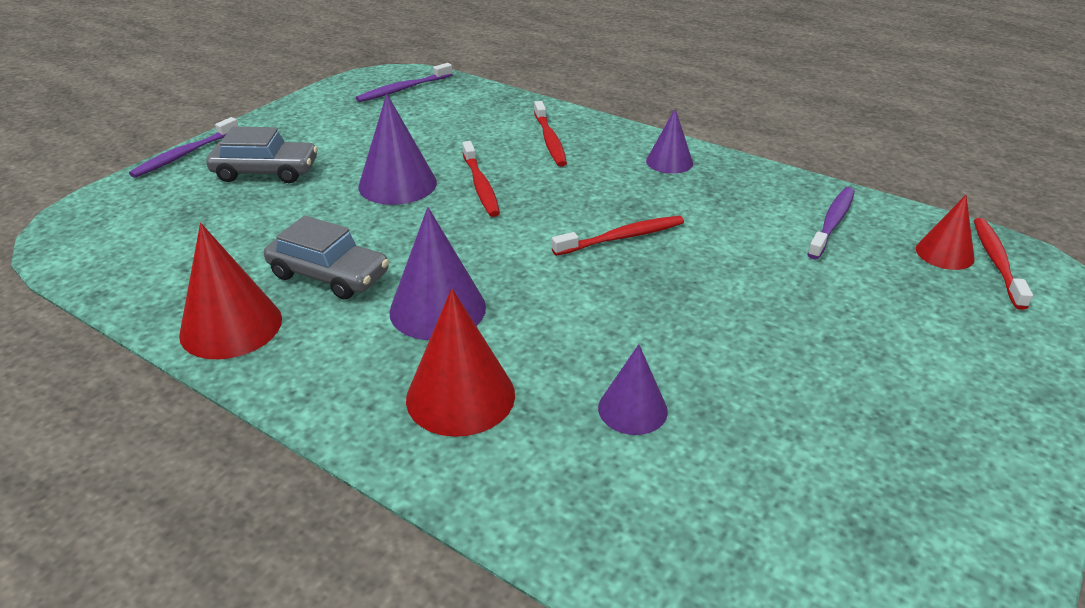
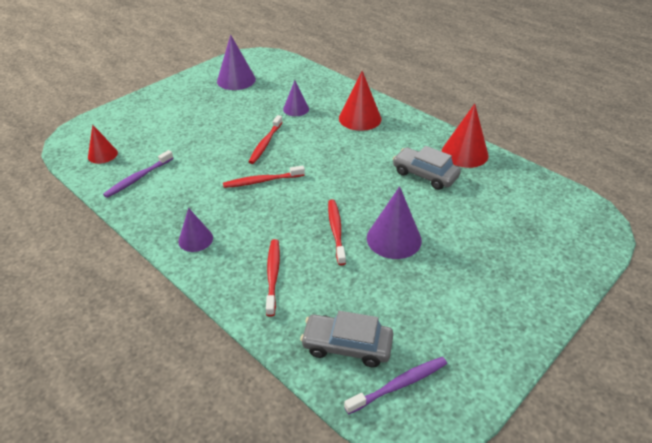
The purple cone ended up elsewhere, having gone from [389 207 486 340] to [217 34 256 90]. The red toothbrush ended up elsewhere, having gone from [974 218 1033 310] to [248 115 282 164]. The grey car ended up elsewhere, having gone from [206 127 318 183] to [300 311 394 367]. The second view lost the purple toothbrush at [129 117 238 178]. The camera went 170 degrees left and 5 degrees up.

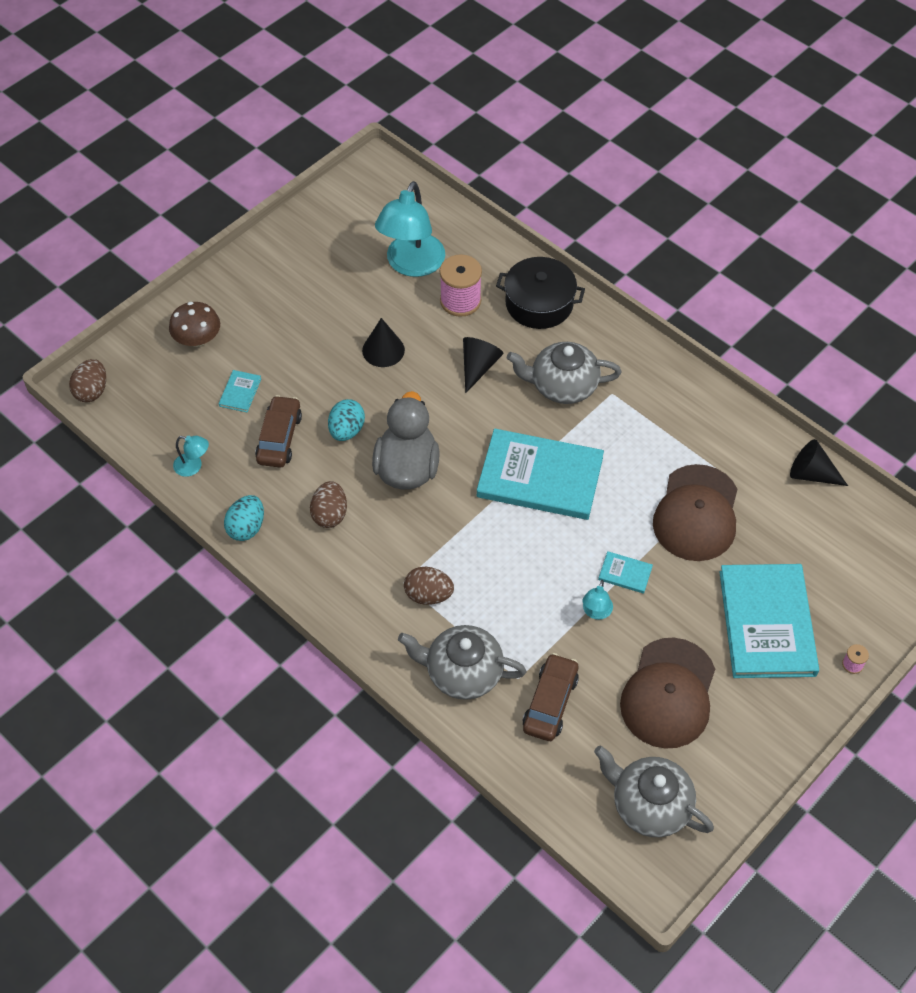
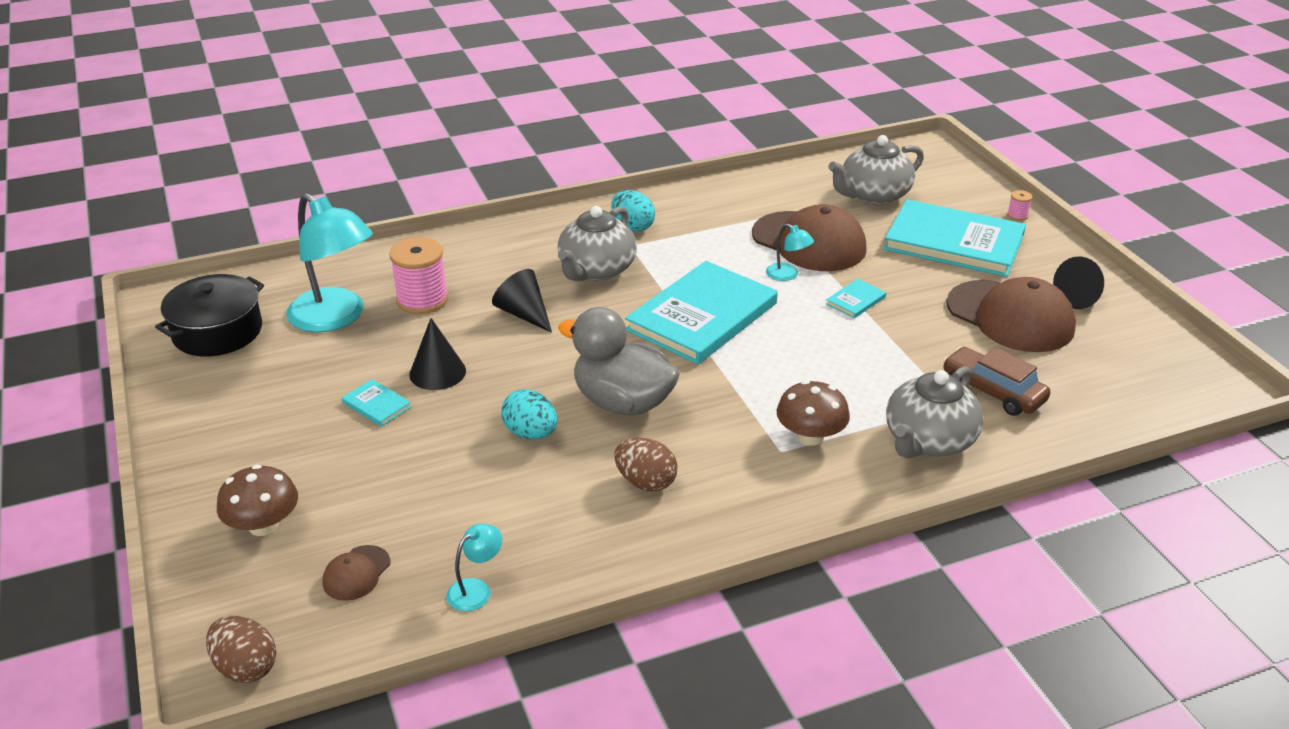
The black pot ended up elsewhere, having gone from [496 257 585 329] to [155 274 264 357]. The second view gained the brown cap at [323 545 390 601]. The turquoise book ended up elsewhere, having gone from [219 370 261 412] to [342 379 412 427]. The turquoise egg ended up elsewhere, having gone from [224 495 264 541] to [611 190 655 232]. The turquoise lamp ended up elsewhere, having gone from [582 580 613 620] to [766 224 814 281]. Where the brown egg stood at [404 567 454 605], the brown mushroom came to stand at [777 380 850 446]. The grey teapot ended up elsewhere, having gone from [594 745 714 837] to [828 135 924 205]. The black cone ended up elsewhere, having gone from [790 439 848 486] to [1053 256 1104 309]. The second view lost the brown car at [255 395 302 467]. The camera went 65 degrees left and 20 degrees down.

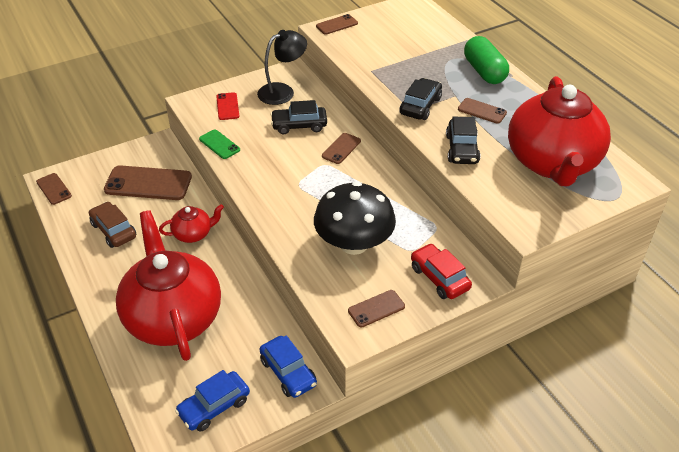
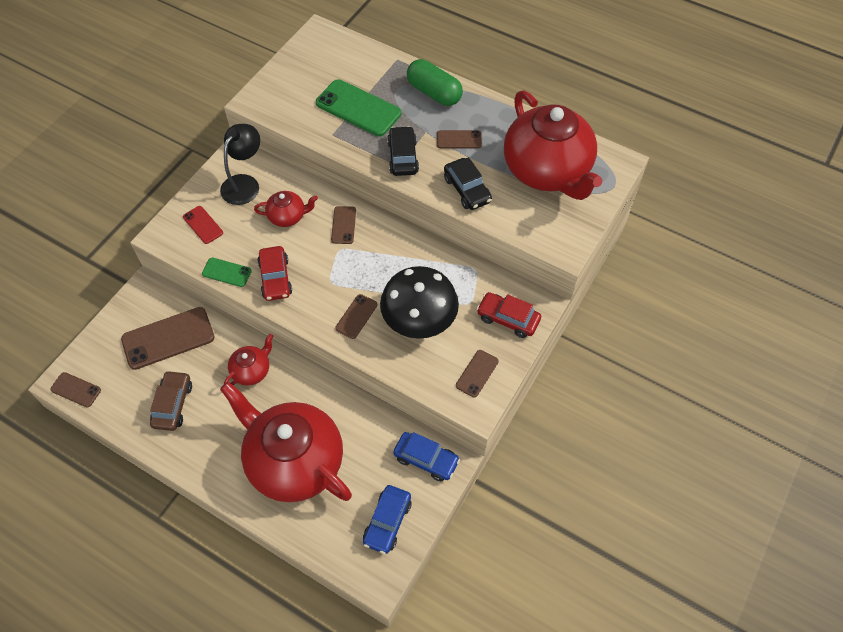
The brown car at [89 202 137 248] ended up facing another way, 75 degrees clockwise from before. Where the black car stood at [270 100 327 134], the red teapot came to stand at [254 191 318 227]. The second view gained the red car at [257 246 292 301]. The second view gained the green phone at [316 79 401 136]. The brown phone ended up elsewhere, having gone from [316 14 358 35] to [335 294 377 339]. The camera went 30 degrees left and 15 degrees up.

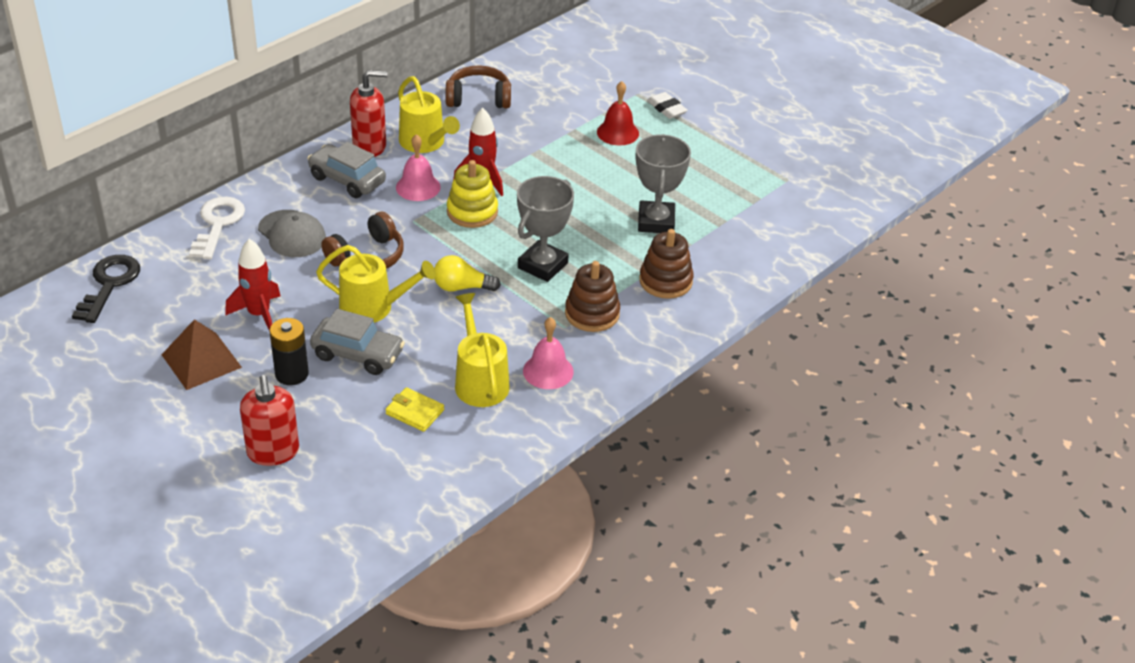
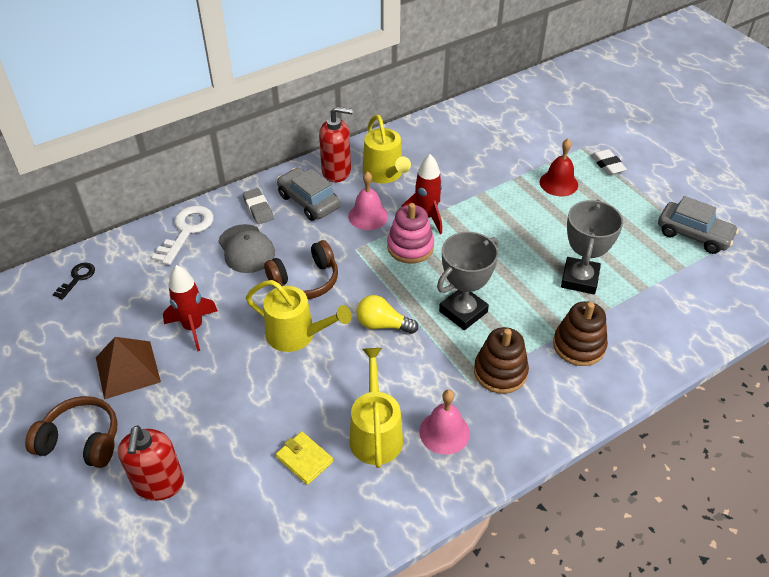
The brown headphones ended up elsewhere, having gone from [445 65 511 108] to [25 396 118 468]. The size of the black key at [72 255 140 323] changed by a factor of 0.57. The second view gained the grey eraser at [243 188 274 224]. What was the yellow stacking toy at [447 160 498 228] turned into the pink stacking toy at [387 203 434 264]. The grey car ended up elsewhere, having gone from [310 309 405 375] to [658 196 739 254]. The second view lost the black battery at [269 318 309 385]. The camera went 15 degrees right and 5 degrees up.

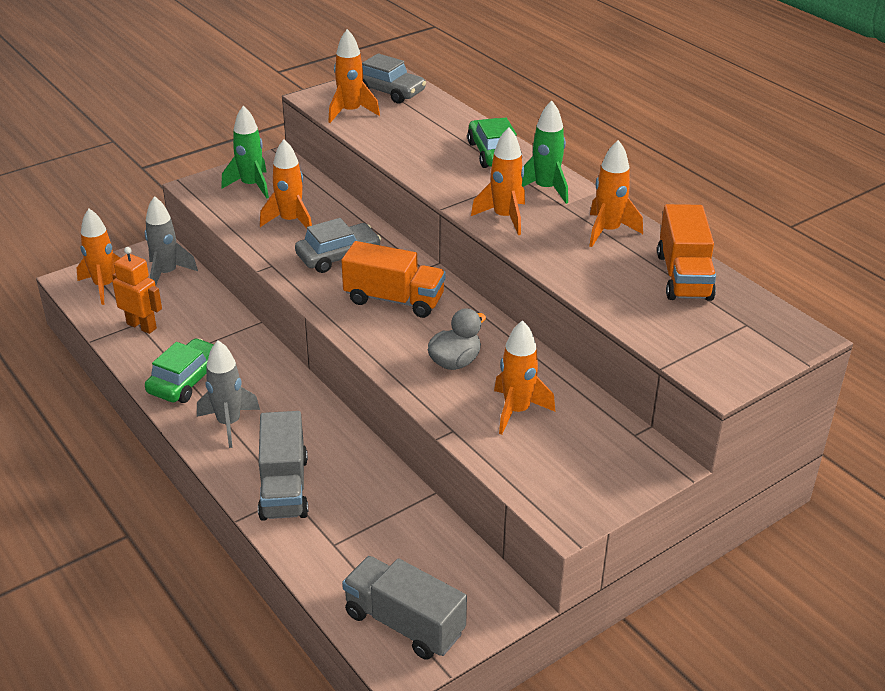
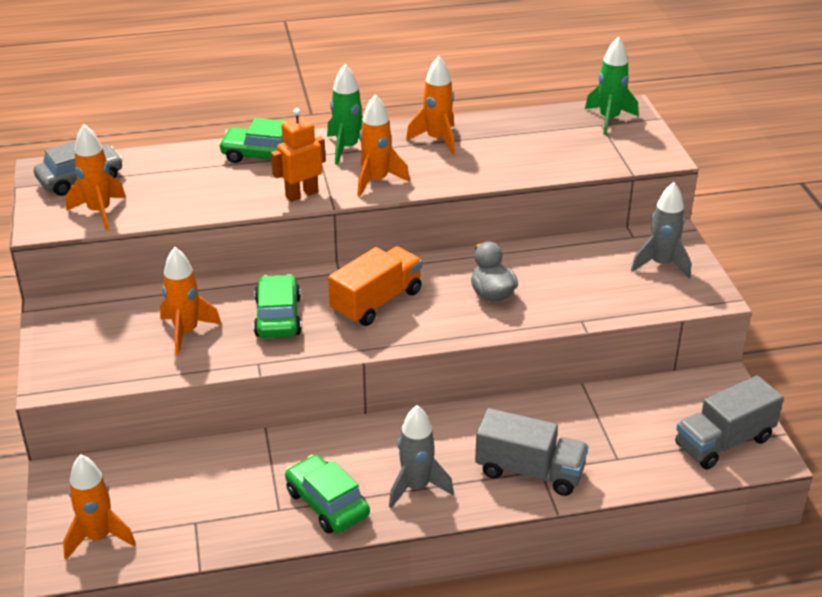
What was the grey car at [295 218 381 273] turned into the green car at [254 274 301 338]. The orange robot ended up elsewhere, having gone from [112 247 162 334] to [271 108 326 202]. The green rocket ended up elsewhere, having gone from [221 106 269 199] to [585 36 639 135]. The grey rocket ended up elsewhere, having gone from [145 196 198 286] to [631 182 691 279]. The second view lost the orange rocket at [494 320 555 435]. The second view lost the orange truck at [657 204 716 301]. The camera went 65 degrees left and 0 degrees up.

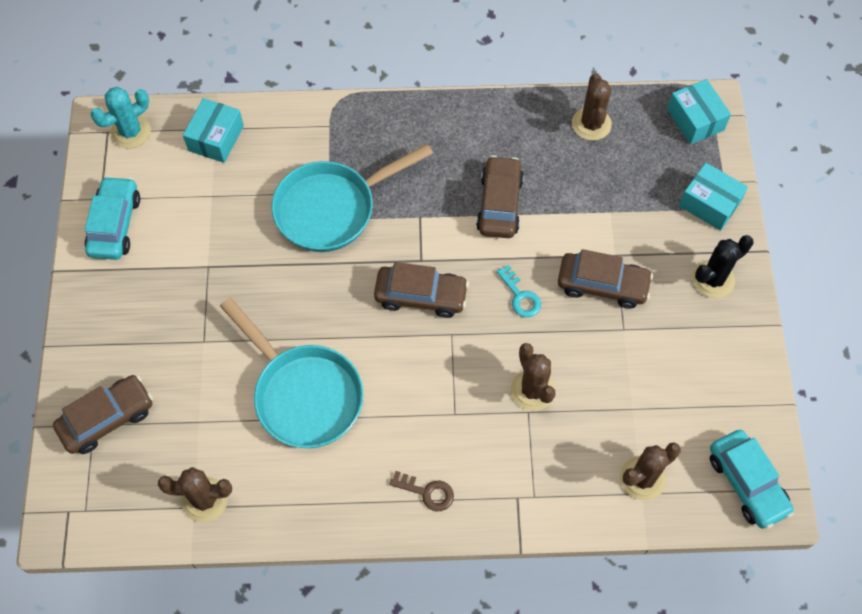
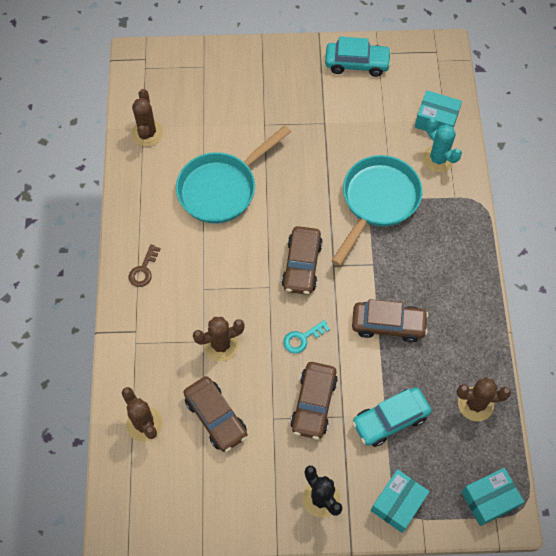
The brown car ended up elsewhere, having gone from [53 375 153 454] to [183 376 247 452]. The turquoise pan at [271 144 433 252] ended up facing another way, 60 degrees clockwise from before. The turquoise car ended up elsewhere, having gone from [710 430 794 529] to [352 387 431 447]. The turquoise cactus ended up elsewhere, having gone from [91 87 151 148] to [423 118 462 172]. The camera went 90 degrees right and 0 degrees up.

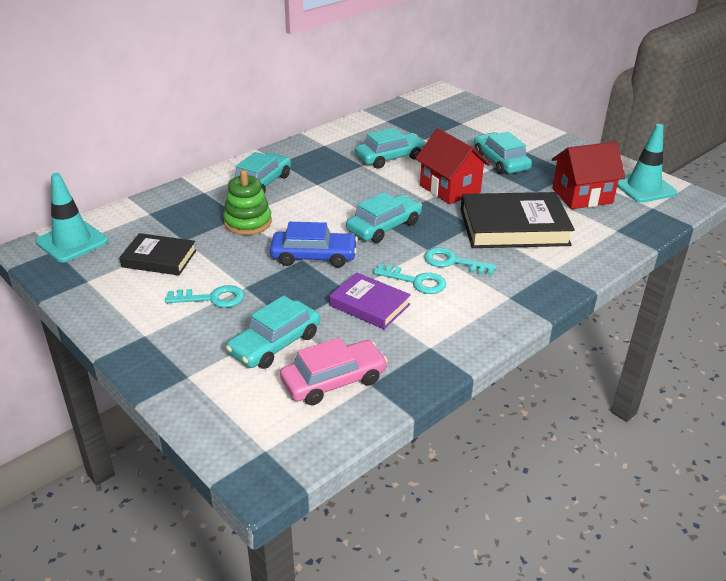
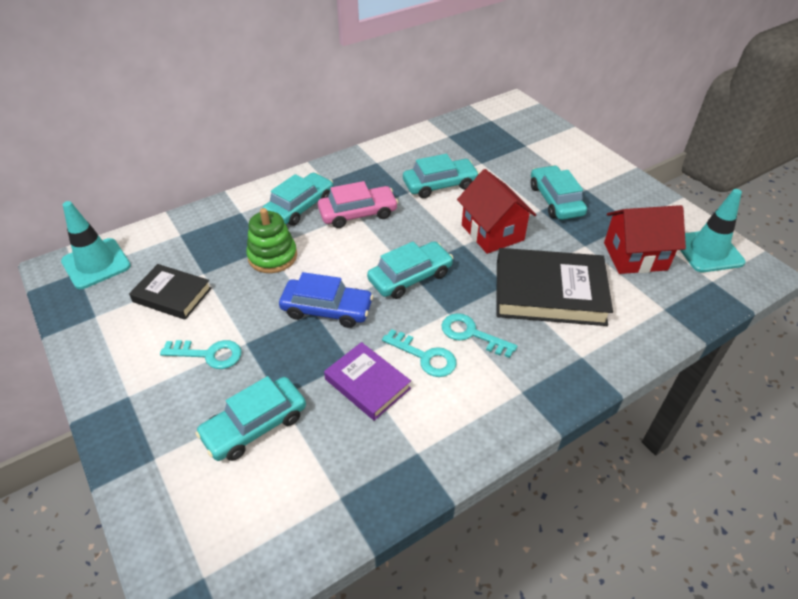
The pink car ended up elsewhere, having gone from [280 338 388 405] to [318 181 398 228]. The camera went 10 degrees right and 10 degrees up.

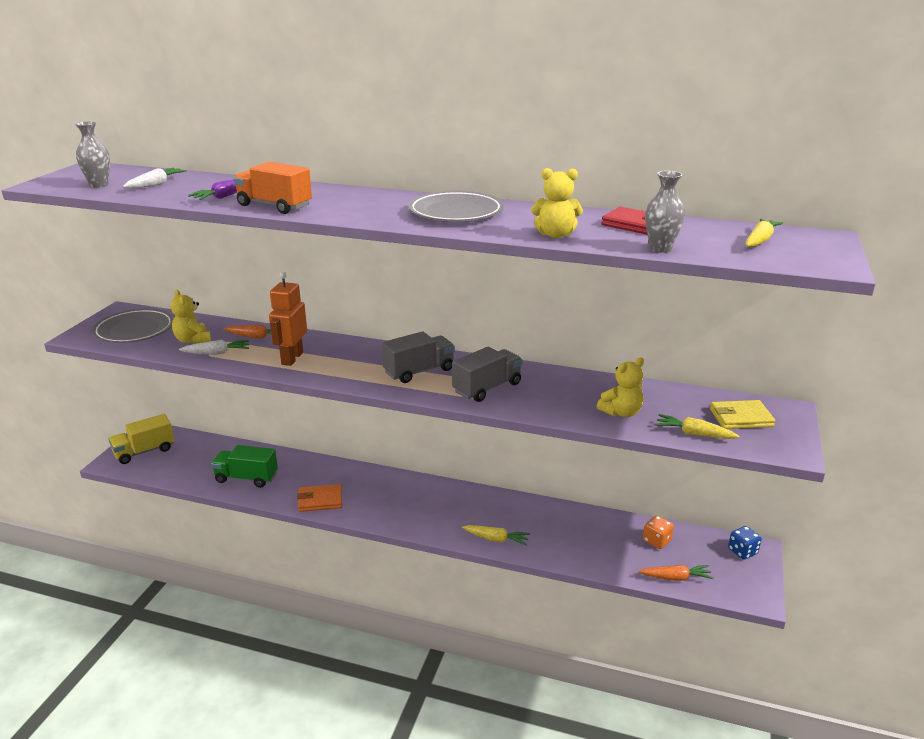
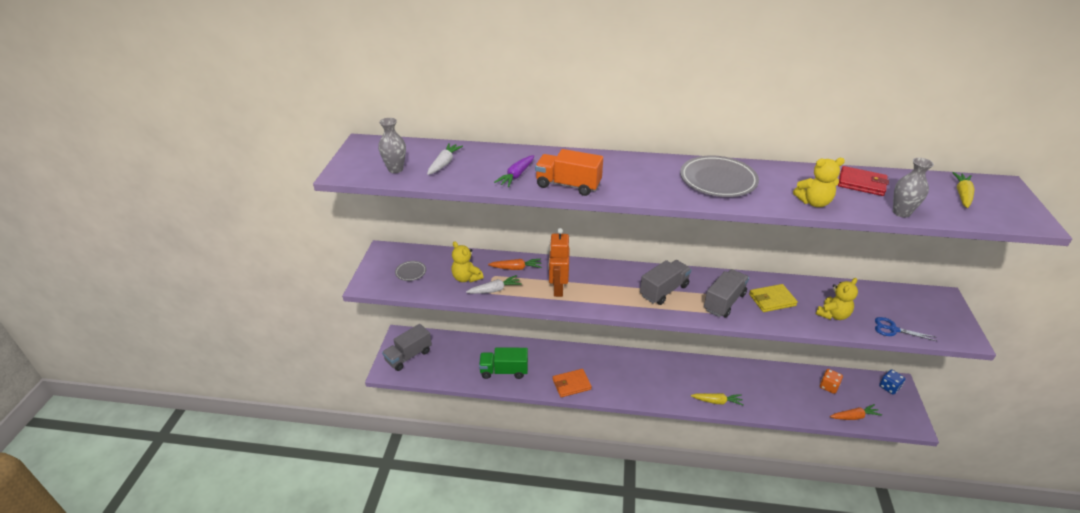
What was the yellow truck at [108 414 174 464] turned into the grey truck at [382 324 432 371]. The size of the grey plate at [92 309 174 343] changed by a factor of 0.48. The yellow wallet ended up elsewhere, having gone from [710 400 775 429] to [749 284 798 312]. Where the yellow carrot stood at [655 414 740 439], the blue scissors came to stand at [875 317 936 341]. The camera went 10 degrees left and 10 degrees up.

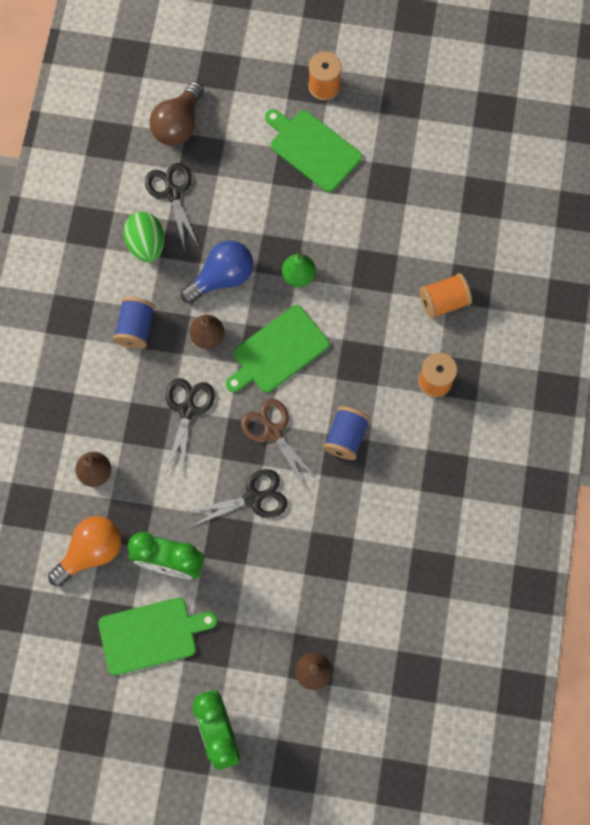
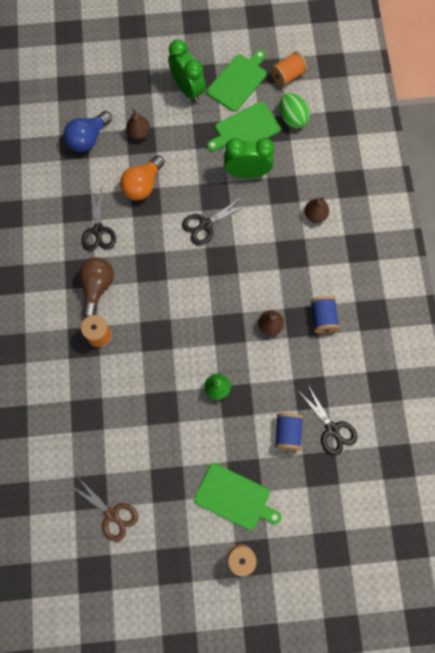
The blue light bulb ended up elsewhere, having gone from [181 240 253 304] to [64 111 112 152]. The brown scissors ended up elsewhere, having gone from [241 399 318 489] to [69 476 138 542]. The brown light bulb ended up elsewhere, having gone from [149 81 204 146] to [79 257 114 318]. The black scissors ended up elsewhere, having gone from [166 378 215 473] to [81 186 116 251]. The orange light bulb ended up elsewhere, having gone from [48 516 121 587] to [120 155 165 200]. The green cutting board ended up elsewhere, having gone from [226 305 329 393] to [207 50 267 112]. The orange spool ended up elsewhere, having gone from [419 273 472 319] to [271 51 307 87]. The blue spool ended up elsewhere, having gone from [323 406 370 460] to [275 413 303 450]. The green egg ended up elsewhere, having gone from [123 212 164 262] to [280 93 310 129]. The camera went 165 degrees right and 0 degrees up.

